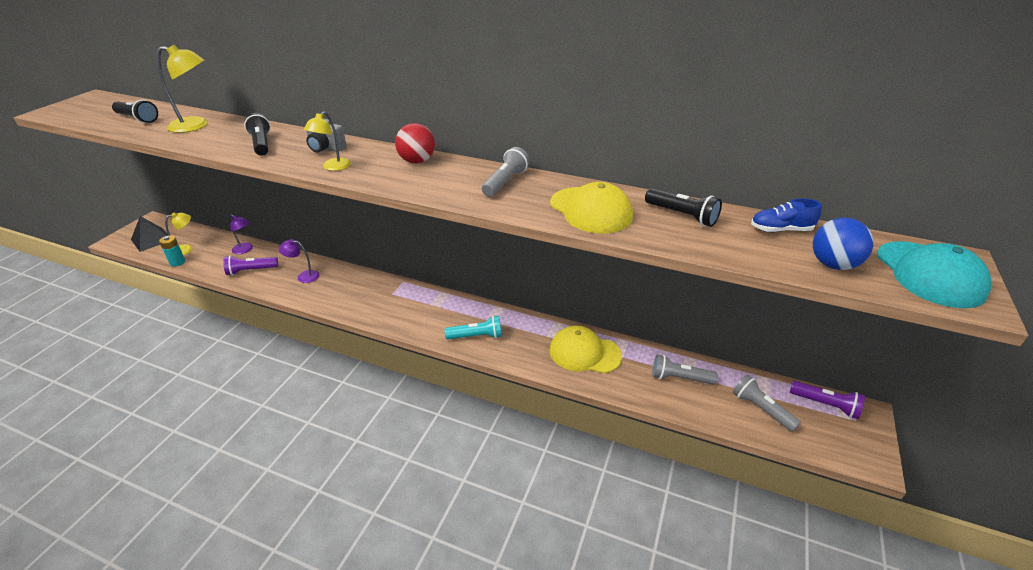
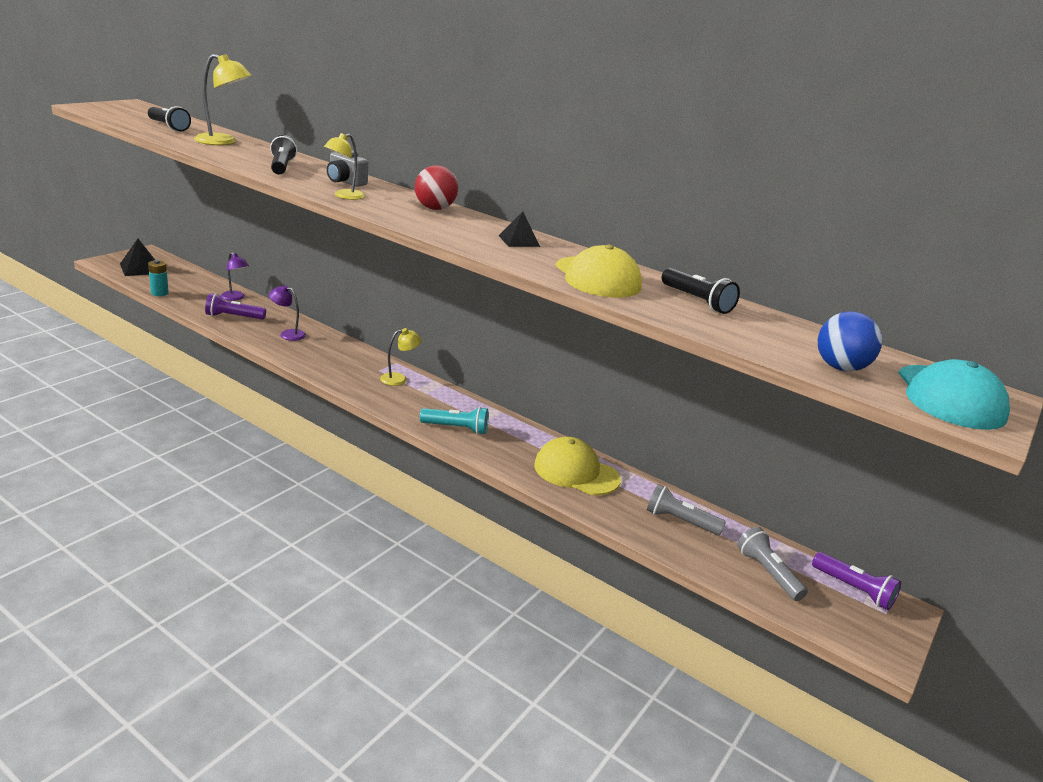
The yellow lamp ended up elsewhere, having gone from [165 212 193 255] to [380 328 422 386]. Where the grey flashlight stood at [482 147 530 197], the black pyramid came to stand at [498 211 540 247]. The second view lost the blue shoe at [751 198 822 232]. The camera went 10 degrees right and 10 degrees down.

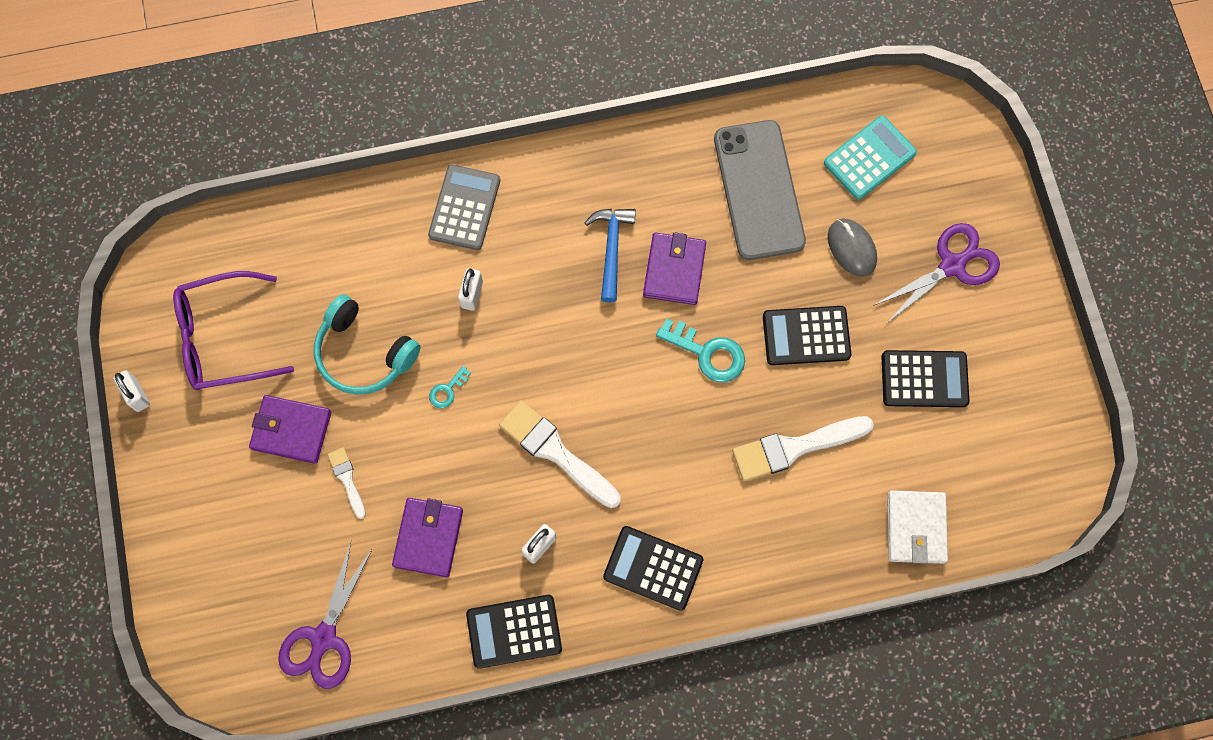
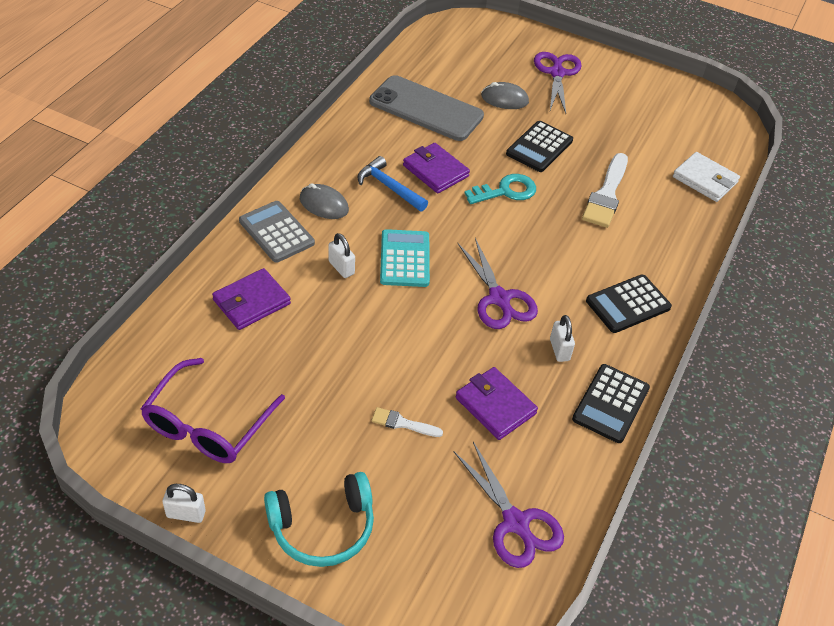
The purple wallet ended up elsewhere, having gone from [249 395 331 464] to [212 268 291 330]. The turquoise headphones ended up elsewhere, having gone from [314 294 421 395] to [264 472 374 567]. The second view gained the grey mouse at [300 183 349 219]. The turquoise calculator ended up elsewhere, having gone from [824 115 917 200] to [380 229 430 287]. Where the white brush stood at [499 400 621 508], the purple scissors came to stand at [457 238 538 329]. The second view lost the turquoise key at [429 366 471 408]. The second view lost the black calculator at [881 350 969 407]. The camera went 55 degrees left and 25 degrees down.

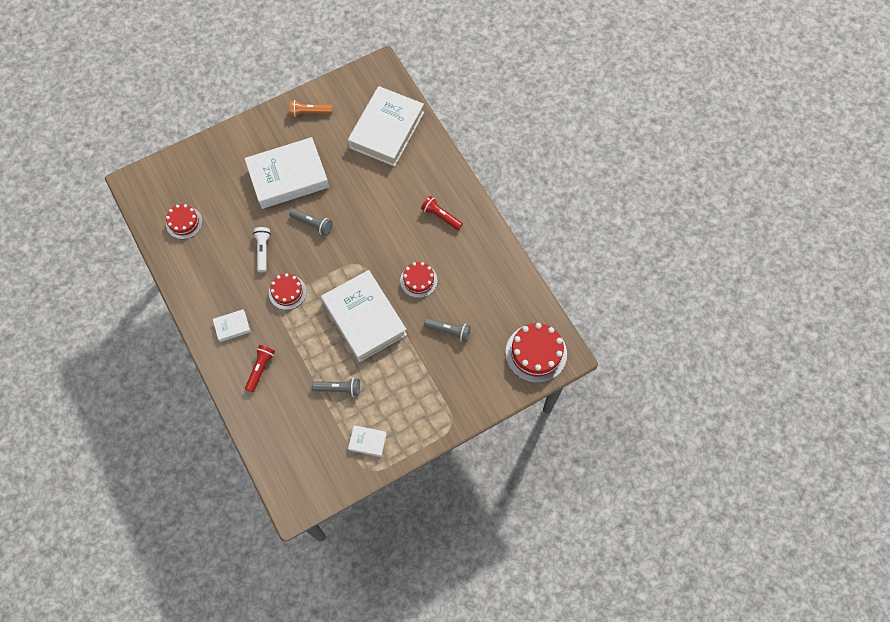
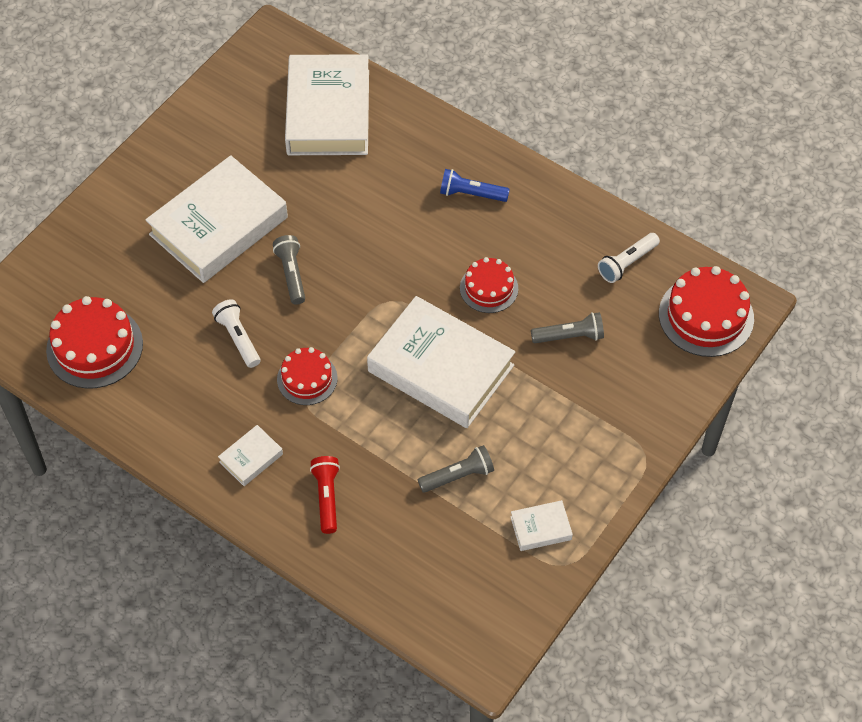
The size of the red cake at [166 204 203 239] changed by a factor of 1.60. The grey flashlight at [289 208 332 236] ended up facing another way, 105 degrees counterclockwise from before. What was the red flashlight at [421 196 463 230] turned into the blue flashlight at [440 169 510 202]. The second view gained the white flashlight at [598 233 660 283]. The second view lost the orange flashlight at [290 100 332 117]. The camera went 25 degrees left and 10 degrees down.

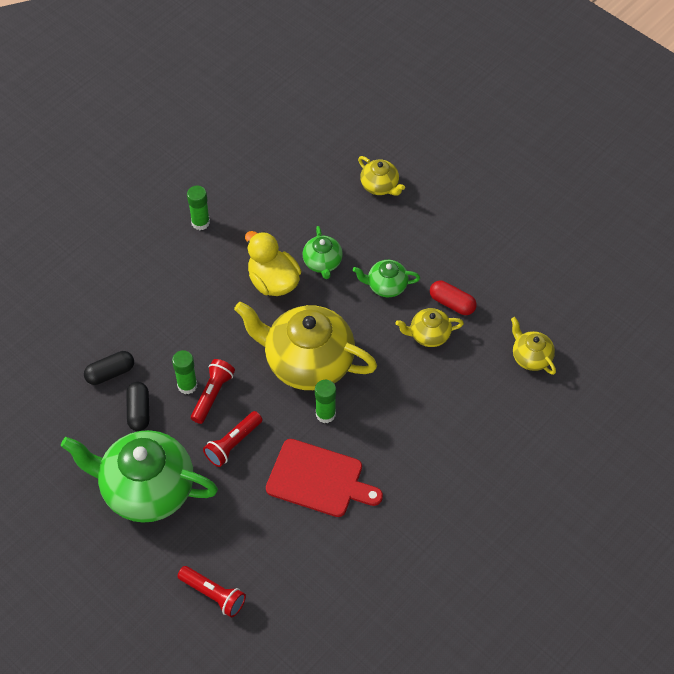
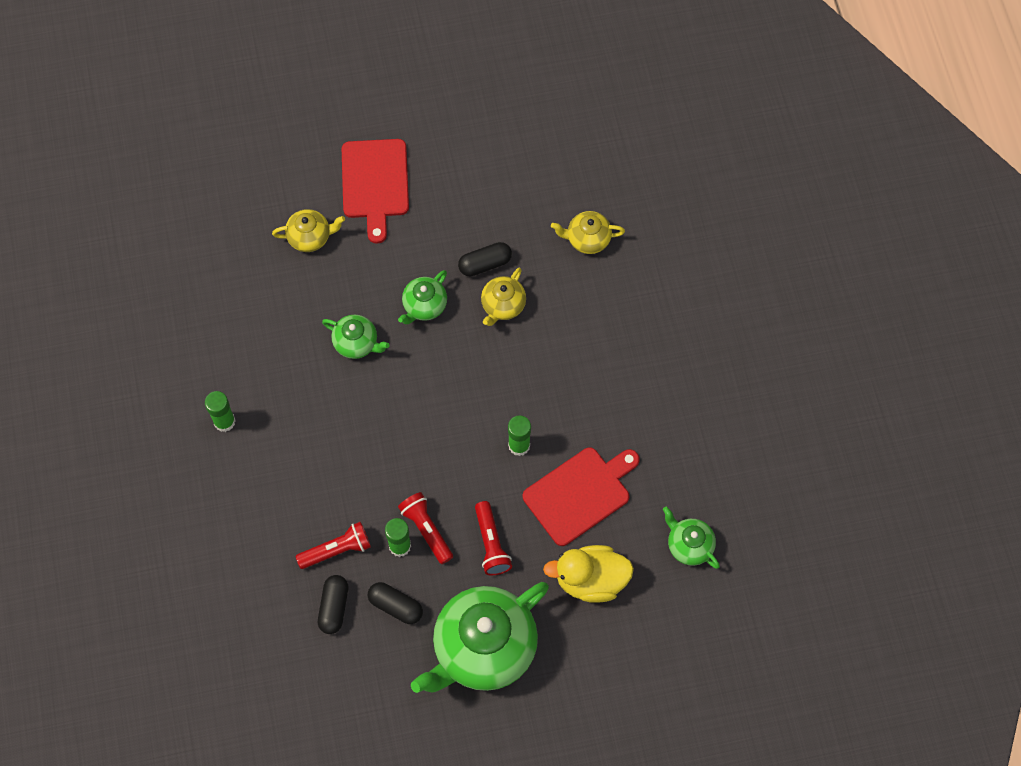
The red flashlight ended up elsewhere, having gone from [177 566 246 618] to [296 522 371 569]. The second view gained the red cutting board at [342 139 409 244]. What was the red capsule at [430 281 477 315] turned into the black capsule at [458 242 512 276]. The yellow duck ended up elsewhere, having gone from [245 231 301 296] to [543 545 634 603]. The second view gained the green teapot at [663 506 720 569]. The second view lost the yellow teapot at [234 302 377 390]. The camera went 55 degrees left and 10 degrees up.

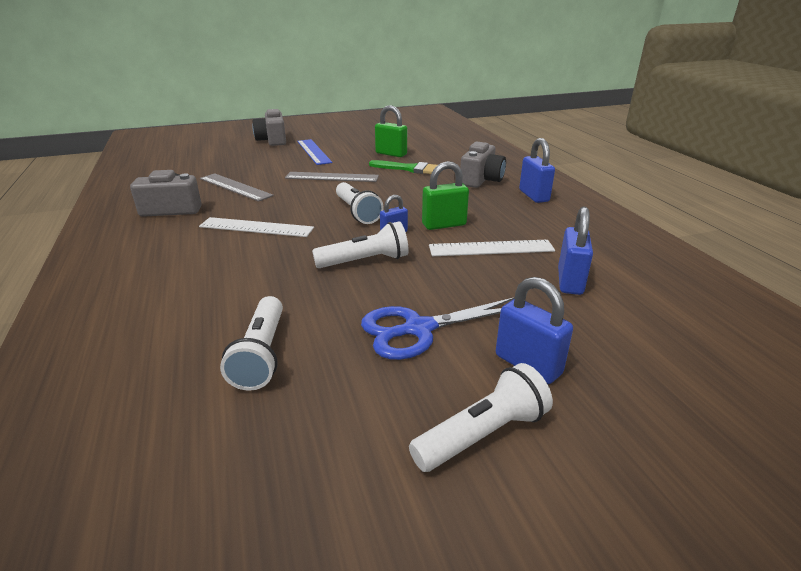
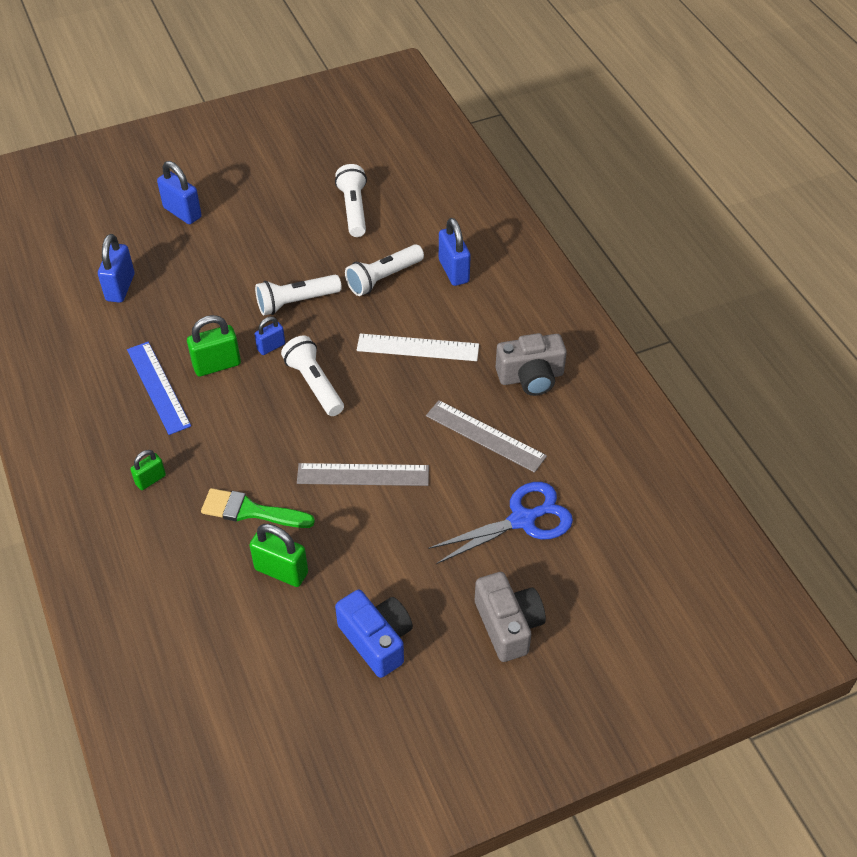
The blue ruler ended up elsewhere, having gone from [297 139 332 165] to [127 342 191 435]. Where the grey camera stood at [460 142 506 188], the green padlock came to stand at [130 450 166 490]. The second view gained the blue camera at [335 590 413 678]. The white flashlight ended up elsewhere, having gone from [409 363 553 472] to [345 244 424 296]. The blue scissors ended up elsewhere, having gone from [361 297 515 360] to [428 482 573 564]. The blue padlock ended up elsewhere, having gone from [519 138 555 203] to [439 218 471 286]. The second view lost the white ruler at [429 240 555 256]. The camera went 175 degrees right and 20 degrees up.

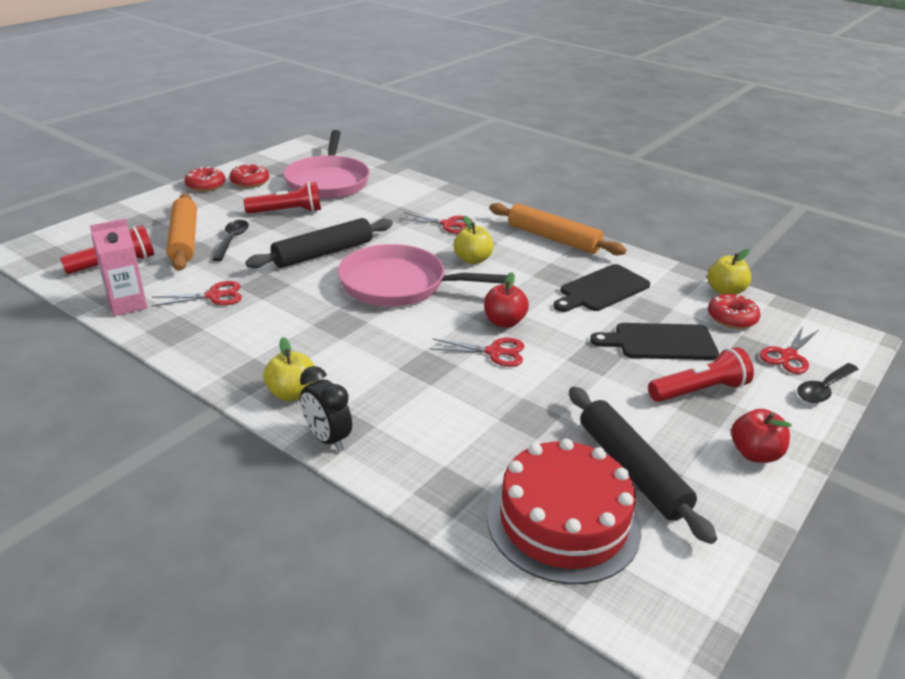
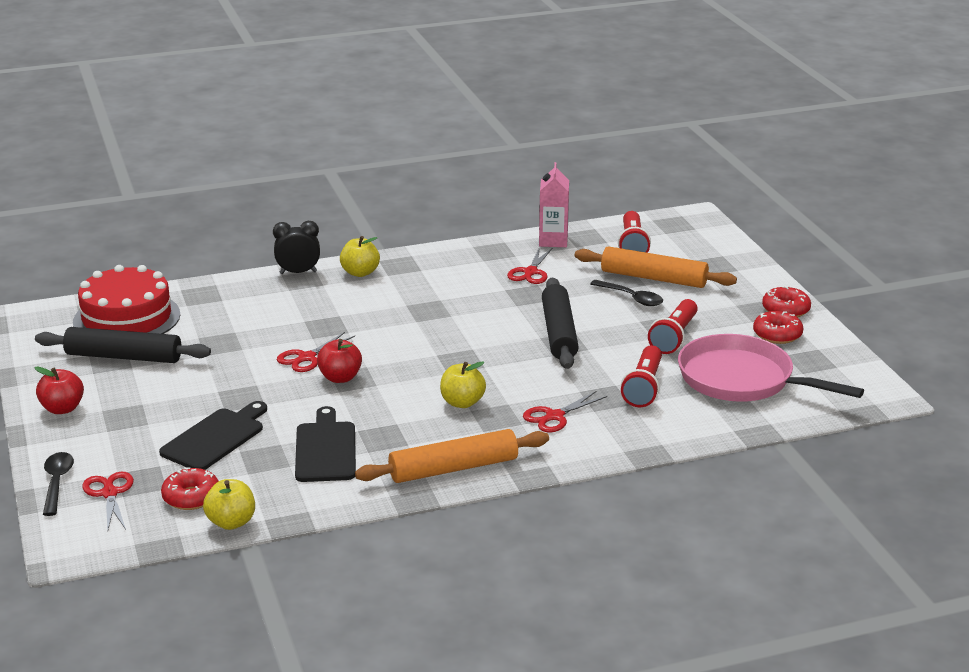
The red flashlight ended up elsewhere, having gone from [648 347 754 402] to [621 345 662 407]. The second view lost the pink pan at [338 244 515 306]. The camera went 125 degrees right and 5 degrees down.

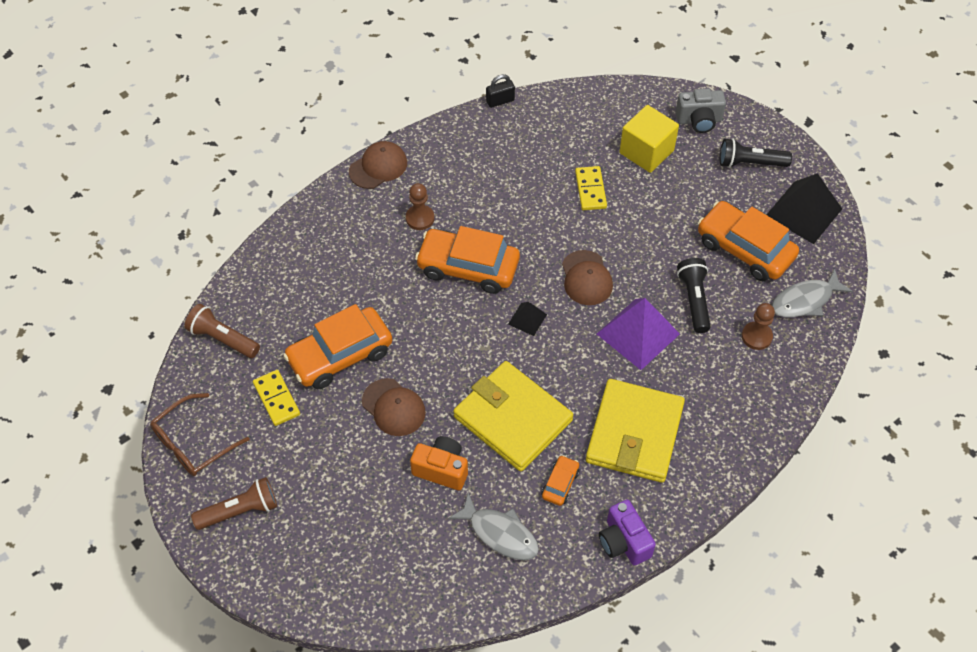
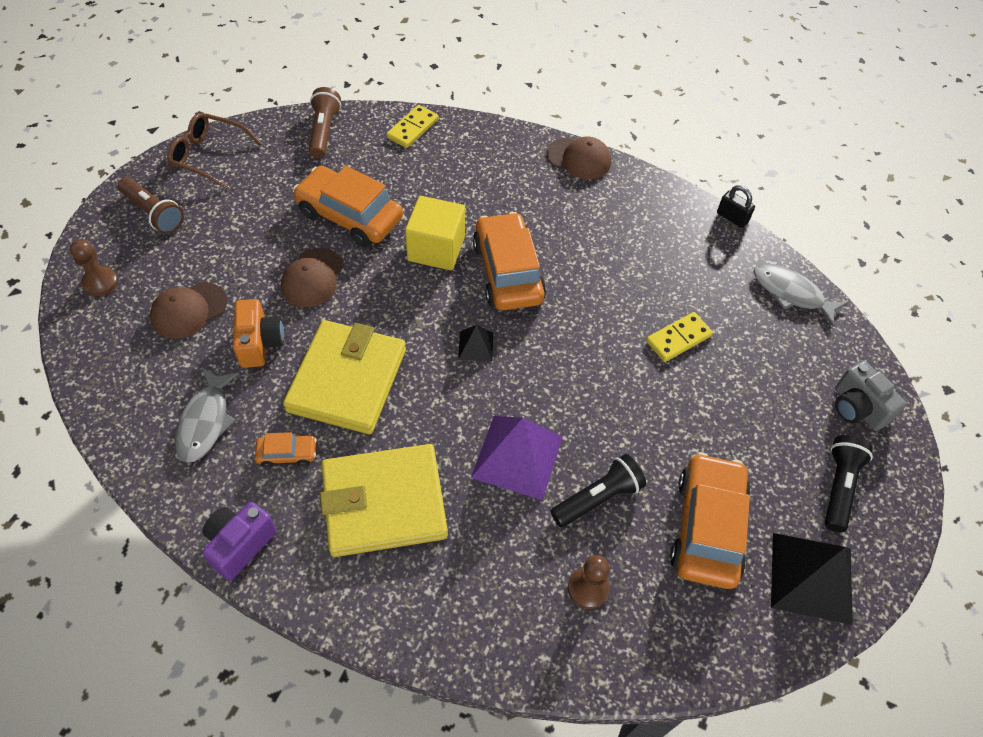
The brown pawn ended up elsewhere, having gone from [406 183 434 230] to [70 239 118 296]. The brown cap ended up elsewhere, having gone from [562 250 613 305] to [150 282 227 339]. The yellow domino ended up elsewhere, having gone from [253 370 300 426] to [386 105 439 148]. The yellow cube ended up elsewhere, having gone from [619 105 679 173] to [405 196 465 270]. The grey fish ended up elsewhere, having gone from [772 269 853 317] to [753 263 848 327]. The black flashlight at [720 138 792 168] ended up facing another way, 45 degrees clockwise from before. The camera went 60 degrees right and 0 degrees up.

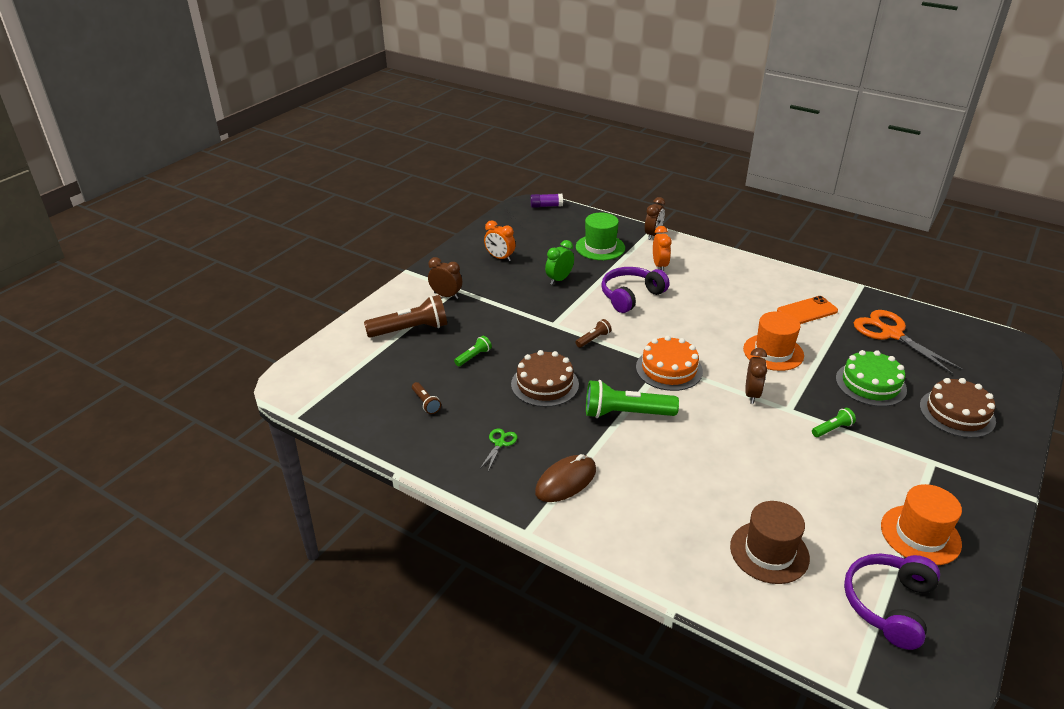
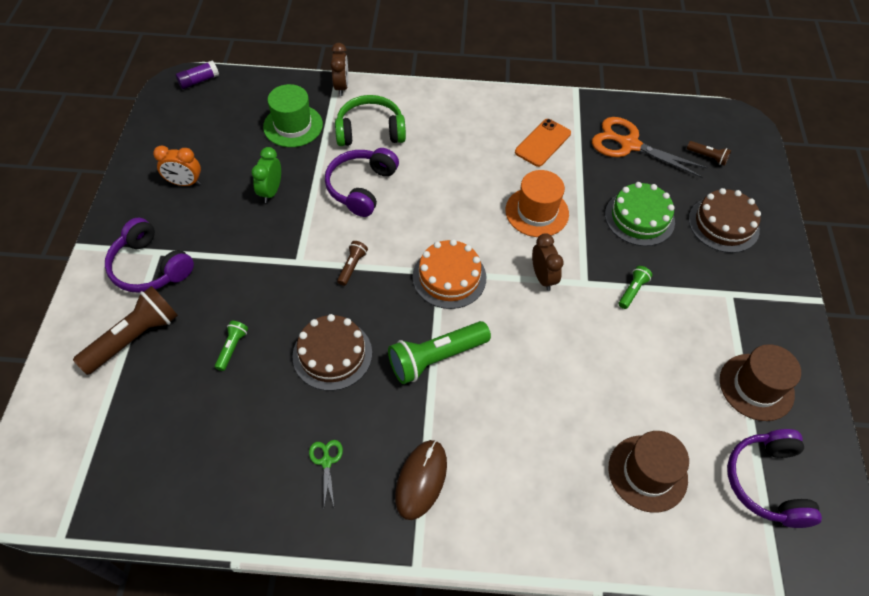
Where the brown clock stood at [428 257 462 299], the purple headphones came to stand at [105 217 194 293]. Where the orange clock stood at [653 226 672 271], the green headphones came to stand at [335 95 406 146]. The brown flashlight ended up elsewhere, having gone from [412 382 441 414] to [687 141 731 166]. What was the orange hat at [881 484 962 565] turned into the brown hat at [720 344 801 421]. The camera went 30 degrees left and 20 degrees up.

